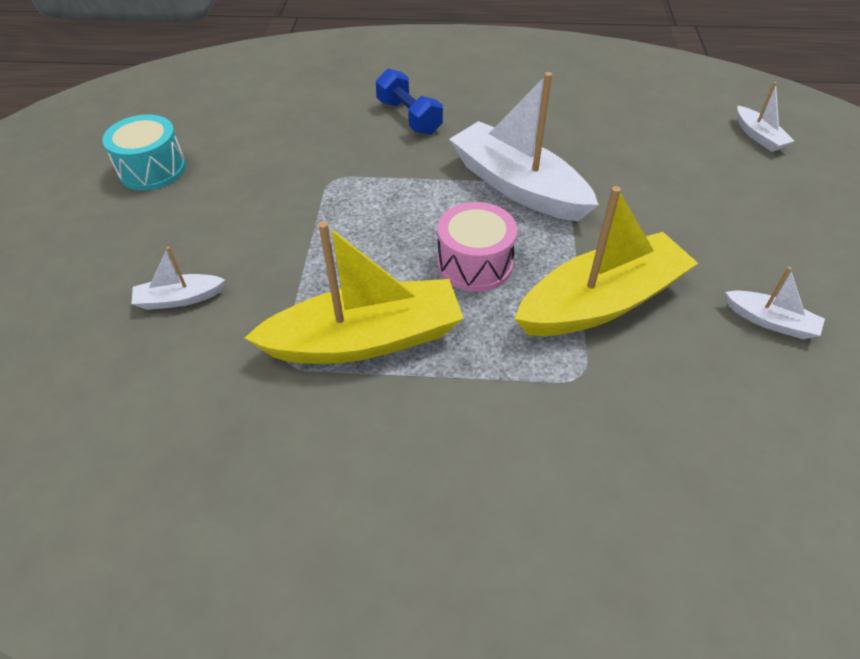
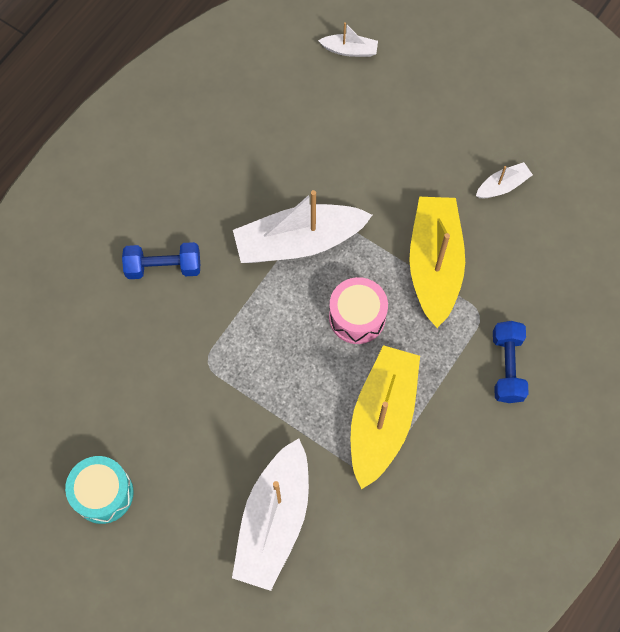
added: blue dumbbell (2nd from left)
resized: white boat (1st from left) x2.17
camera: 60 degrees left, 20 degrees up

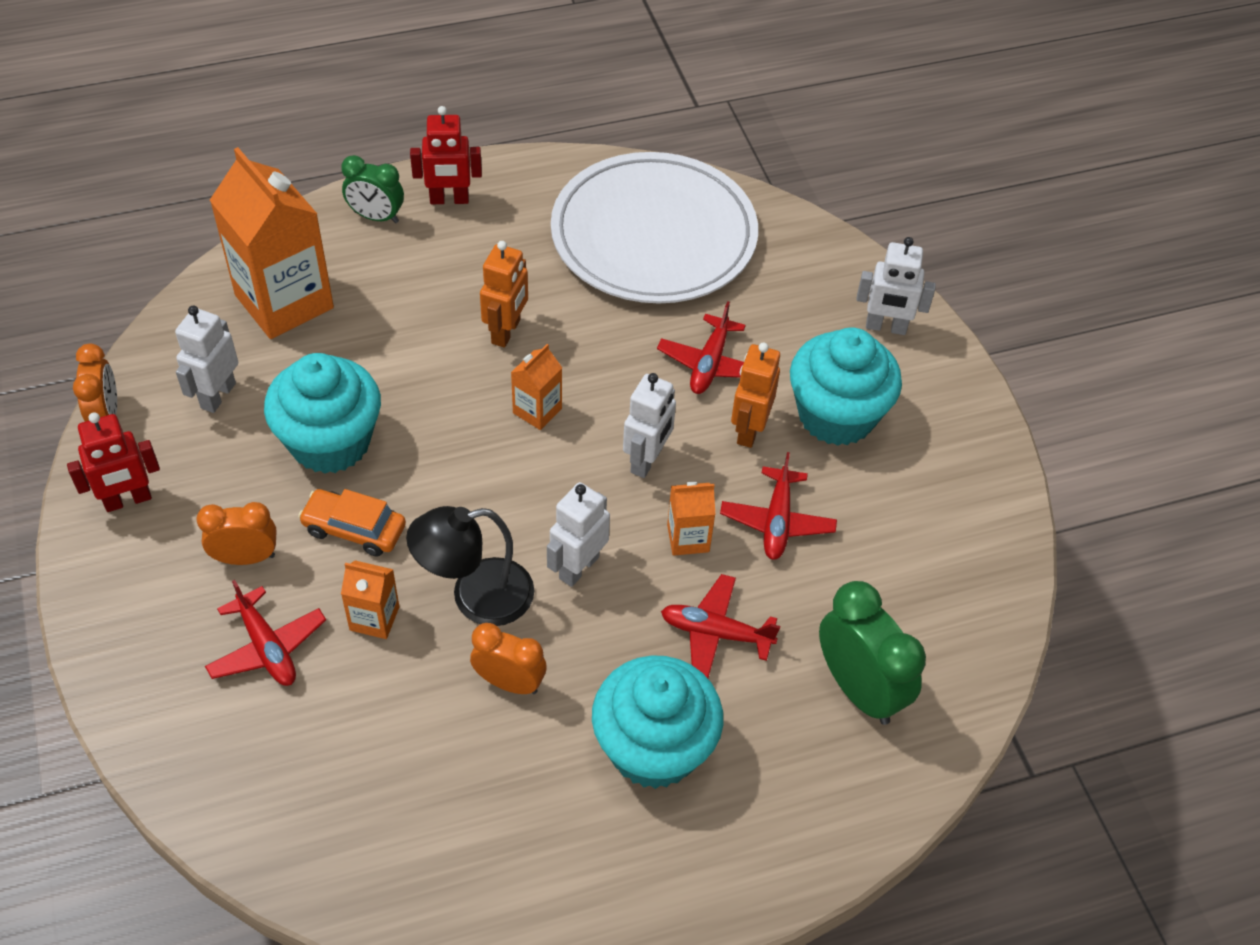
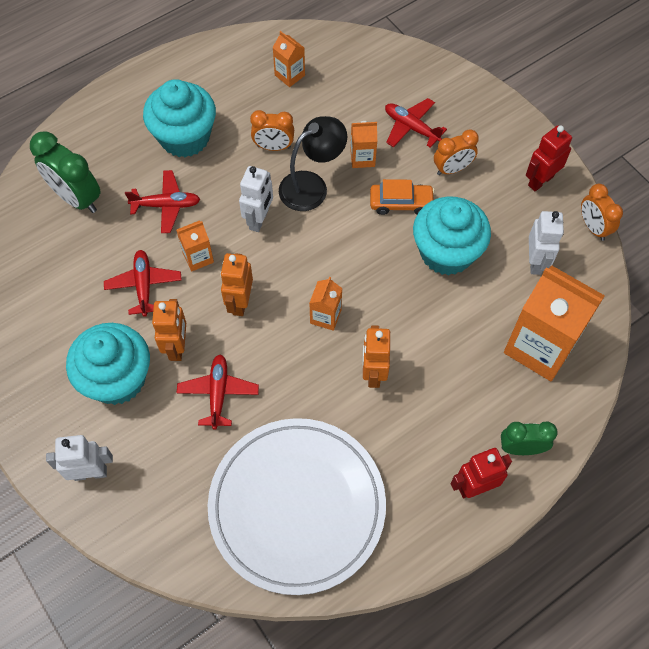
added: orange carton (2nd from left)
recoloured: white robot (3rd from left) to orange robot (2nd from left)
camera: 165 degrees right, 10 degrees up

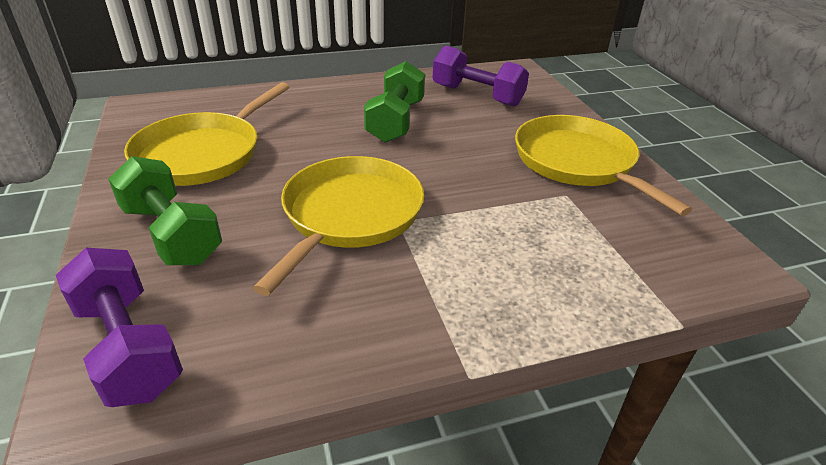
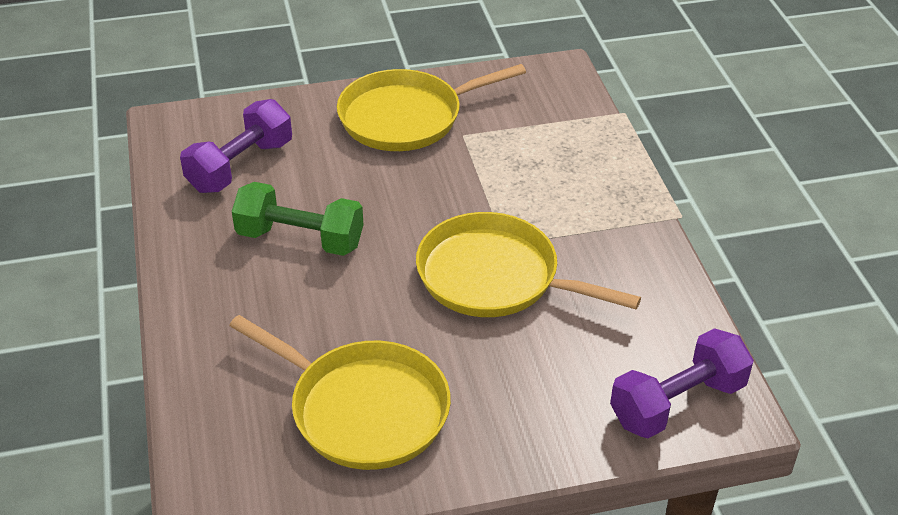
removed: green dumbbell (1st from left)
camera: 85 degrees left, 5 degrees up

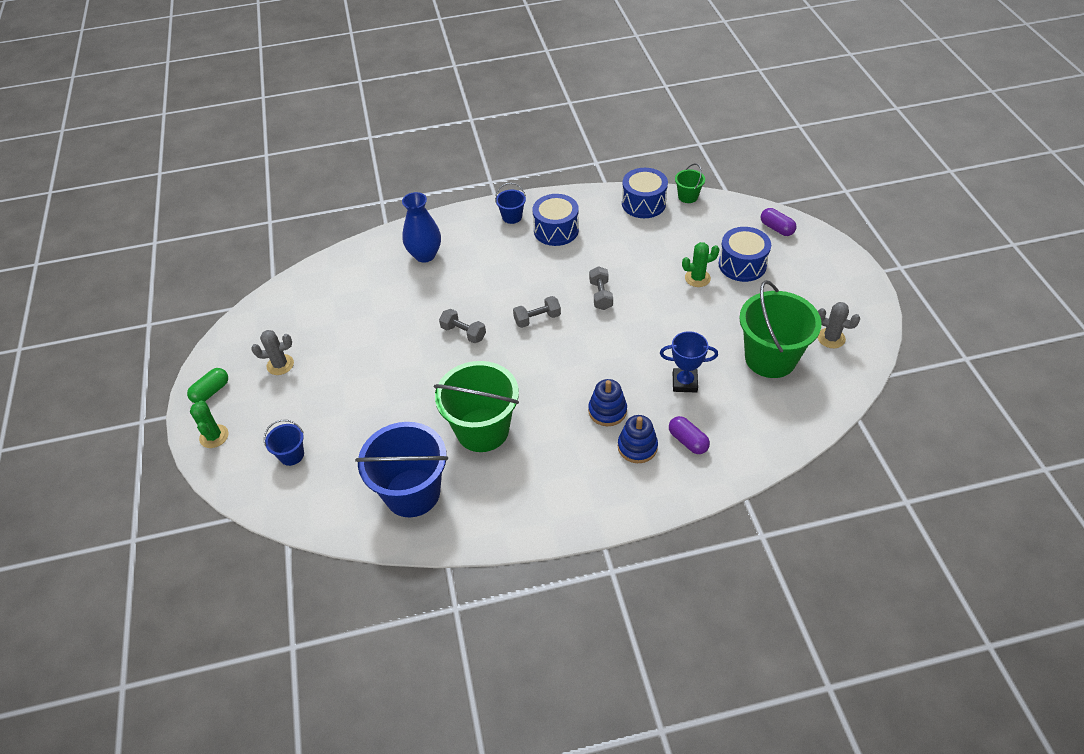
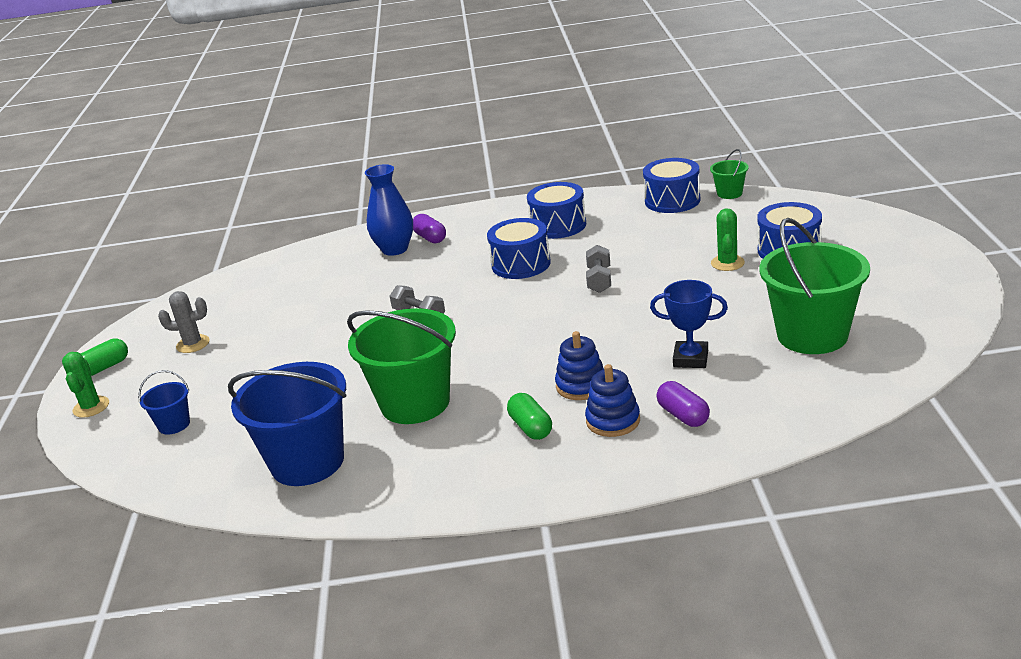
removed: blue bucket (3rd from left); grey dumbbell (2nd from left); grey cactus (2nd from left)
added: blue drum (1st from left); green capsule (2nd from left)
moved: purple capsule (2nd from left in the first image) to purple capsule (1st from left)
turned: green cactus (2nd from left) 75 degrees counterclockwise
camera: 10 degrees right, 20 degrees down

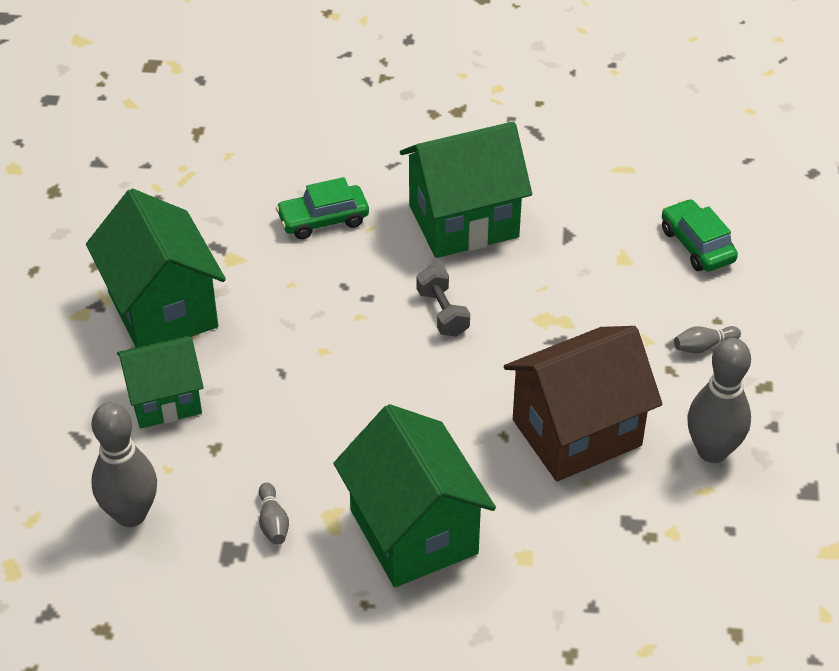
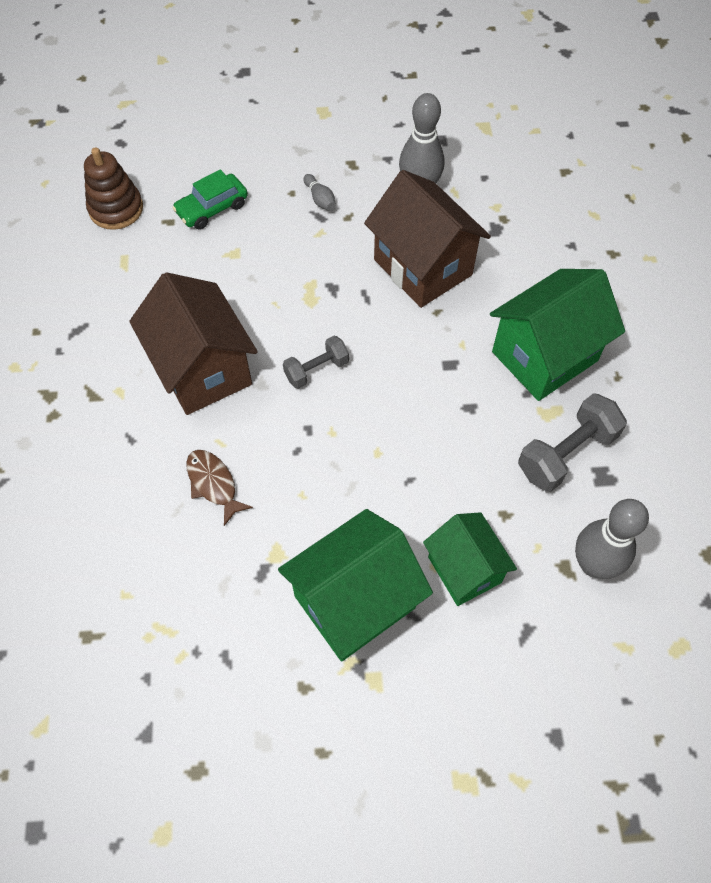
added: brown stacking toy
replaced: grey bowling pin (2nd from left) to grey dumbbell (2nd from left); green car (1st from left) to brown fish
recoloured: green house (4th from left) to brown house (1st from left)
camera: 100 degrees left, 15 degrees up

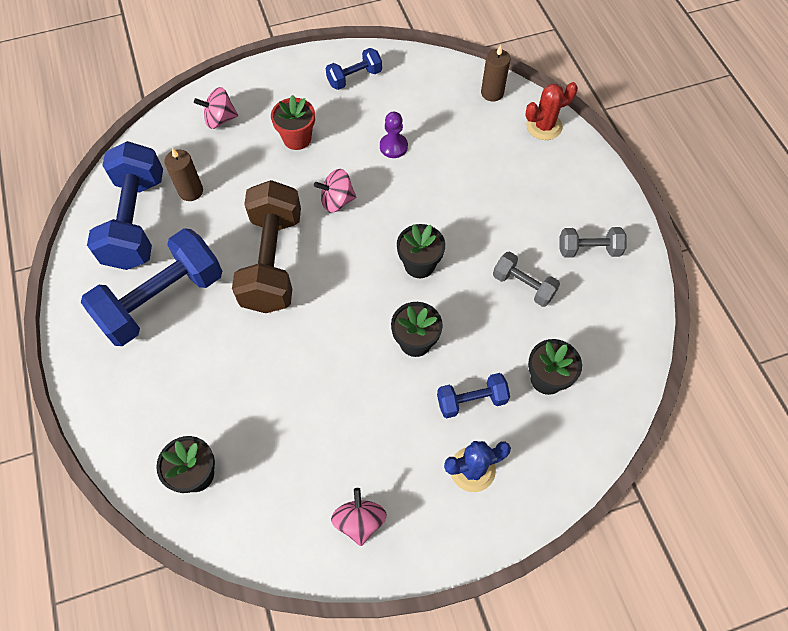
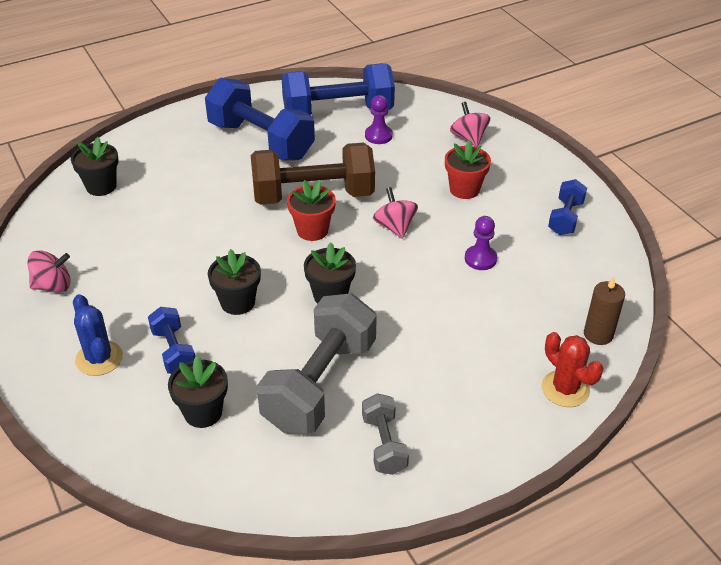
added: red flower pot (1st from left)
replaced: brown candle (1st from left) to purple pawn (1st from left)
turned: blue dumbbell (3rd from left in the first image) 60 degrees clockwise
resized: grey dumbbell (1st from left) x1.98
camera: 80 degrees right, 20 degrees down

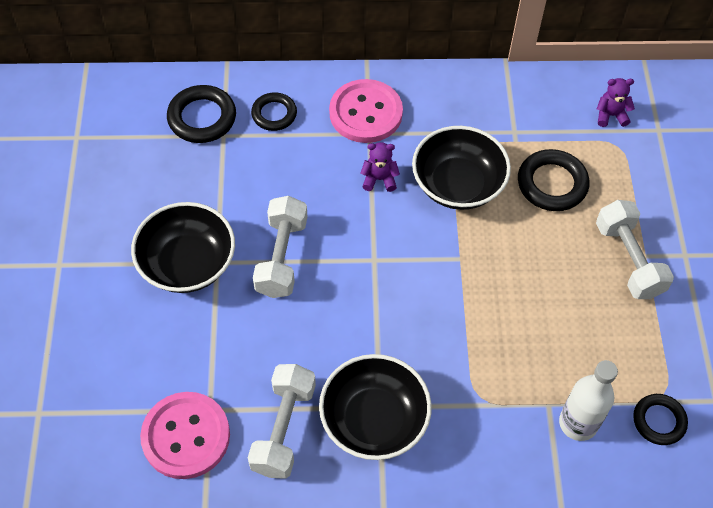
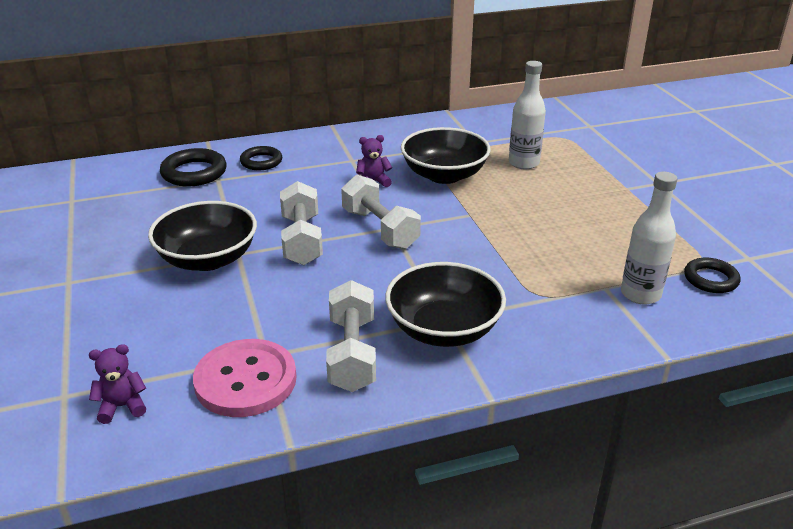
removed: pink button (2nd from left)
moved: white dumbbell (3rd from left); purple teddy bear (2nd from left in the first image) to purple teddy bear (1st from left)
replaced: black ring (3rd from left) to white bottle (1st from left)
camera: 15 degrees left, 25 degrees down

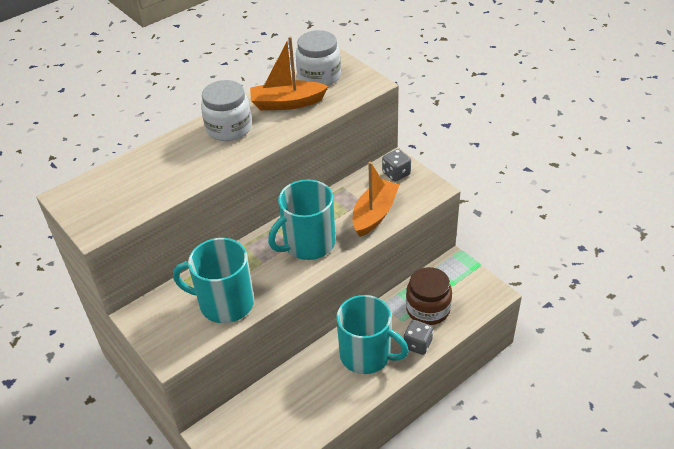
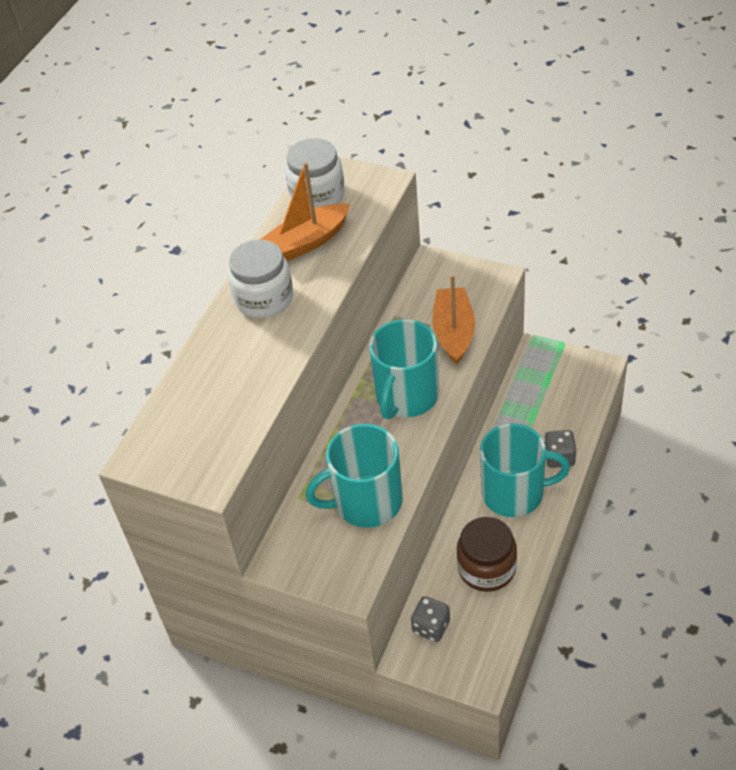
moved: grey dice (1st from left); brown jar
camera: 25 degrees left, 5 degrees up

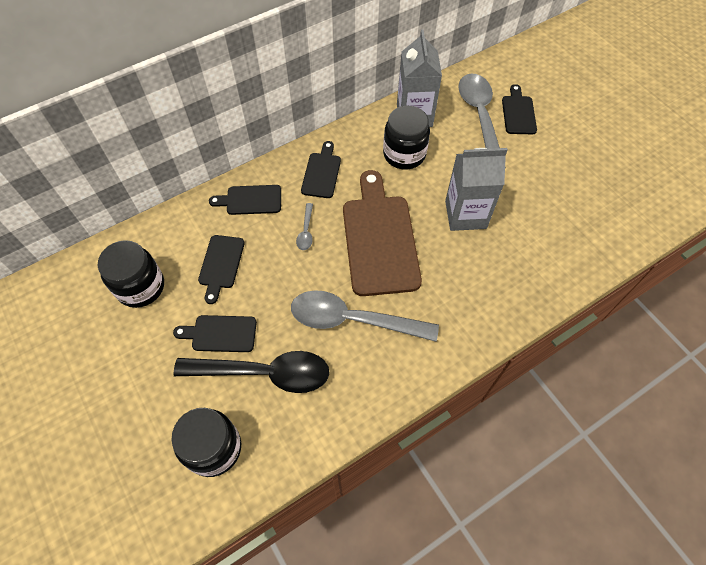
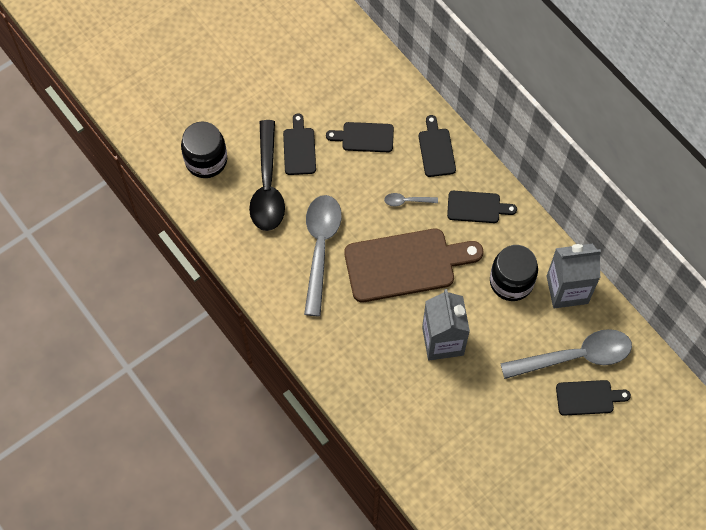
removed: black jar (1st from left)
camera: 85 degrees right, 5 degrees up

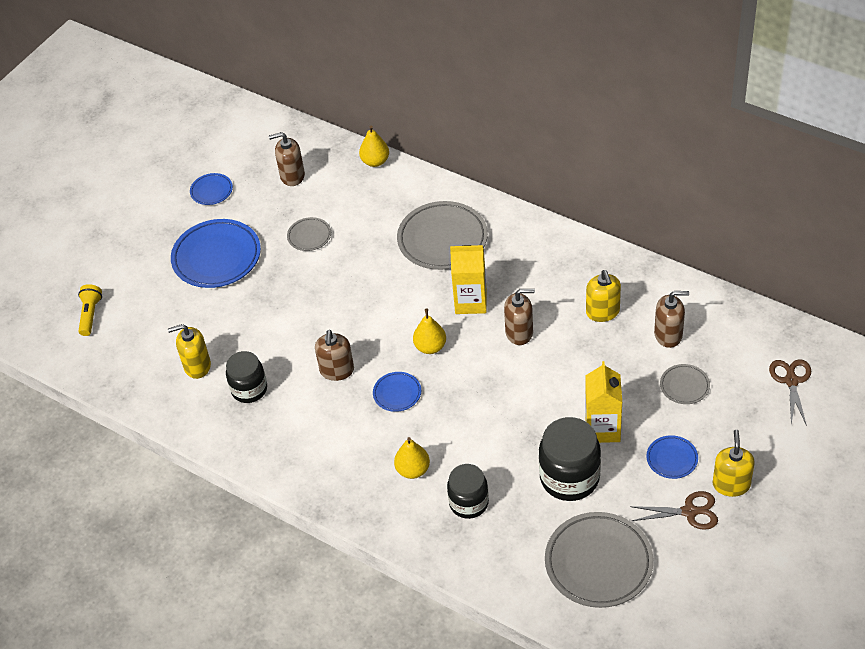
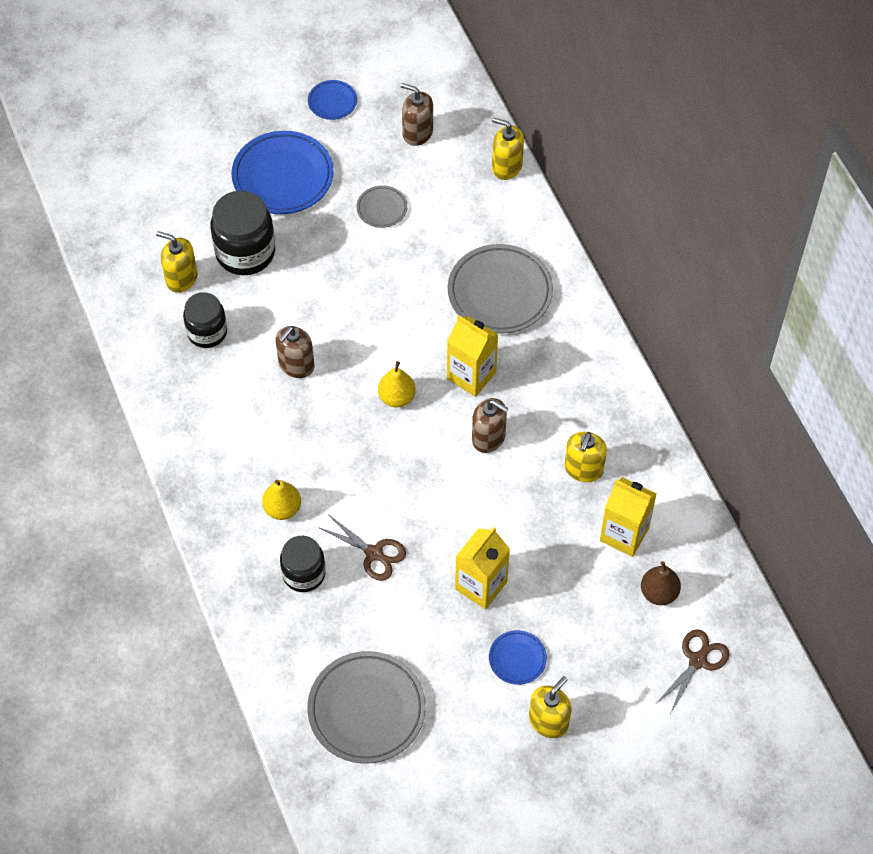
removed: yellow flashlight; blue plate (3rd from left); grey plate (4th from left)
added: brown pear
moved: black jar (3rd from left in the first image) to black jar (2nd from left); brown scissors (1st from left)
replaced: yellow pear (1st from left) to yellow soap dispenser (2nd from left); brown soap dispenser (4th from left) to yellow carton (3rd from left)
camera: 30 degrees right, 10 degrees up

